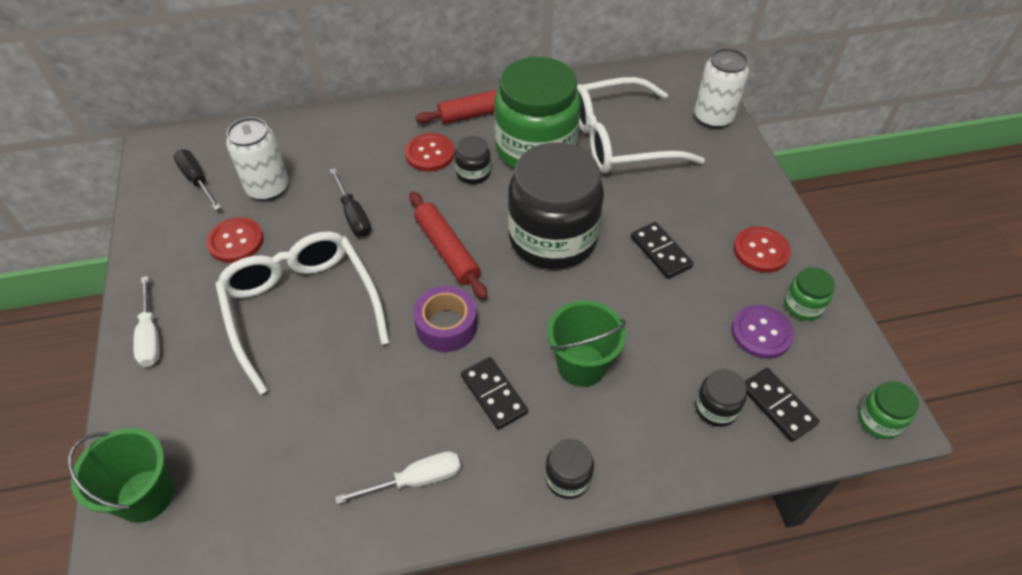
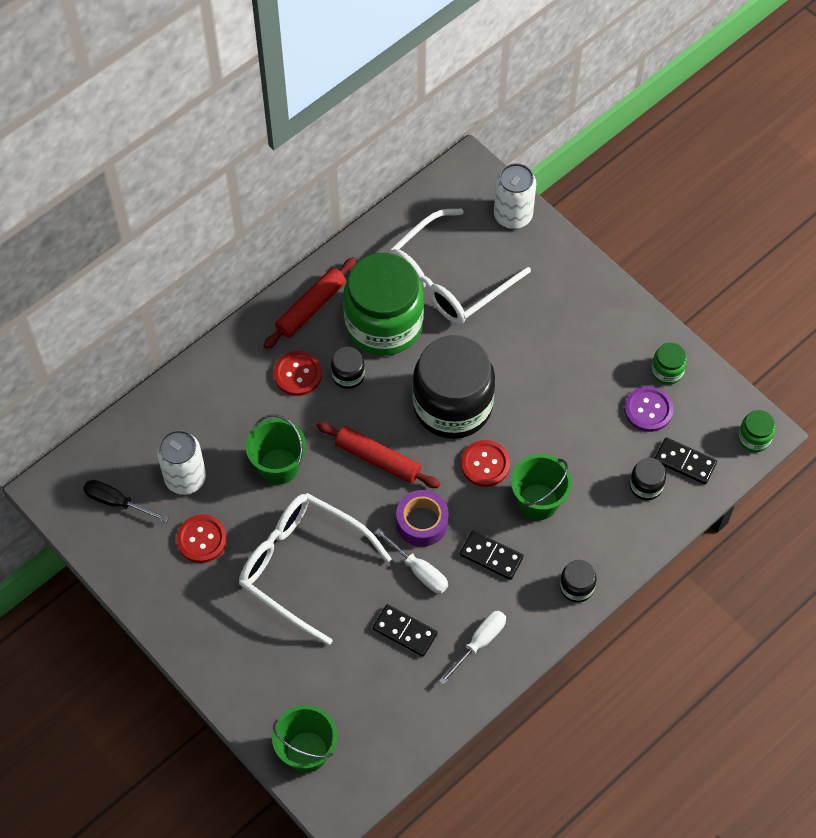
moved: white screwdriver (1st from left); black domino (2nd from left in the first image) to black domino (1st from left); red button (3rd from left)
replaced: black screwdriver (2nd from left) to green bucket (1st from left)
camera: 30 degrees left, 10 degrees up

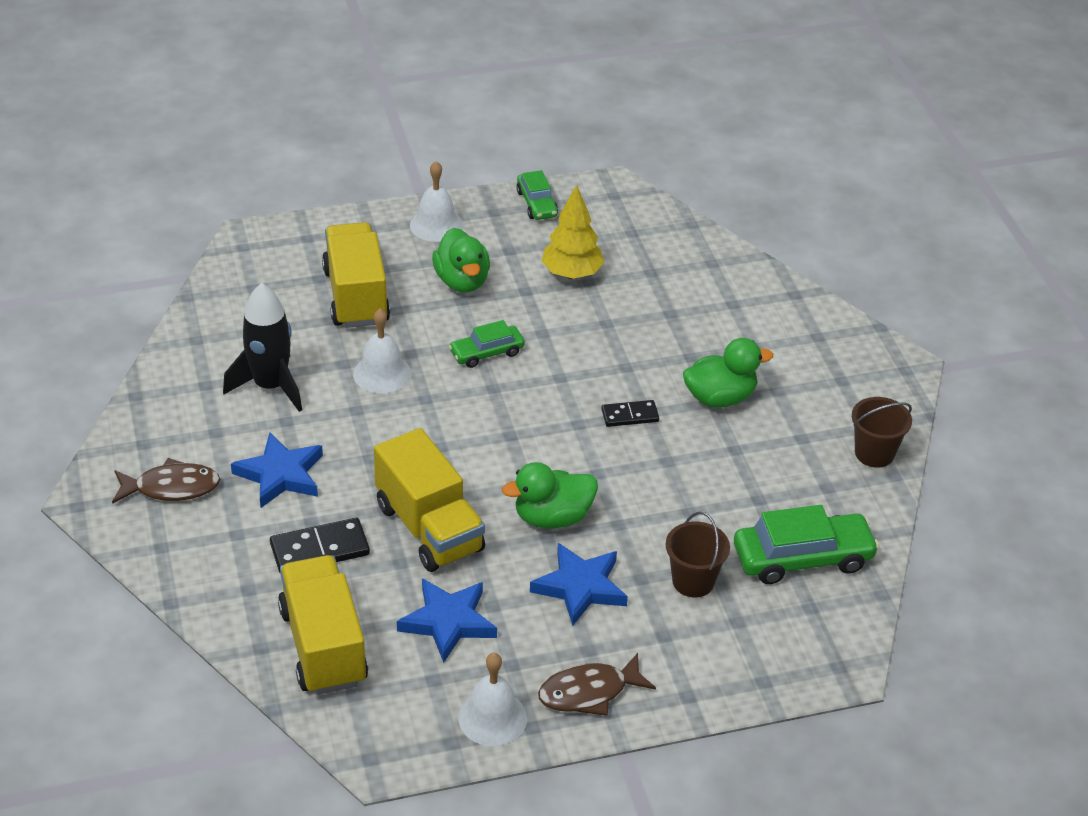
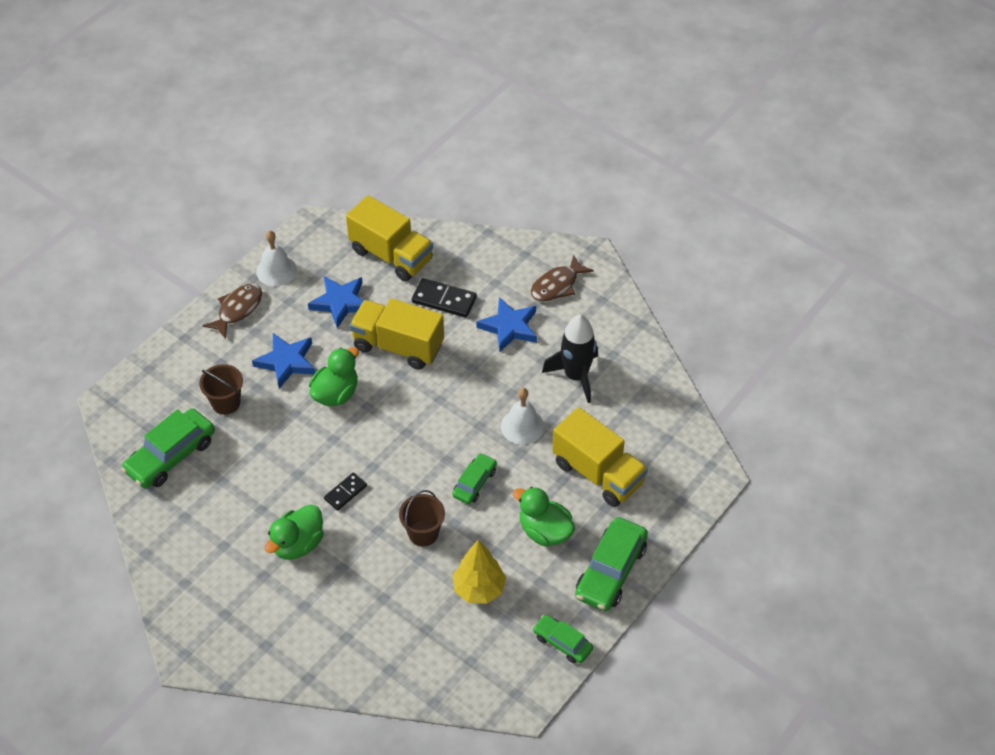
moved: brown bucket (2nd from left)
replaced: white bell (2nd from left) to green car (4th from left)
turned: black domino (1st from left in the first image) 75 degrees clockwise
camera: 145 degrees right, 10 degrees up

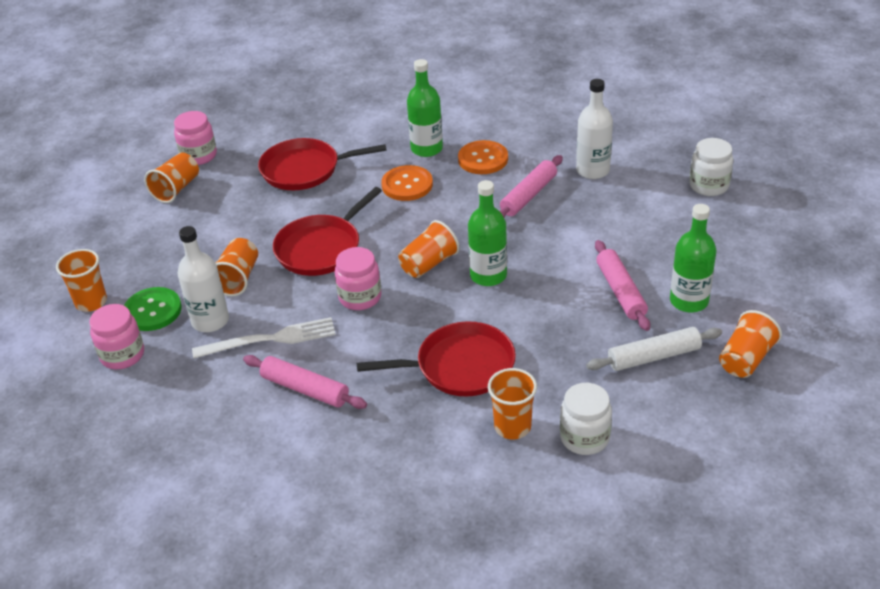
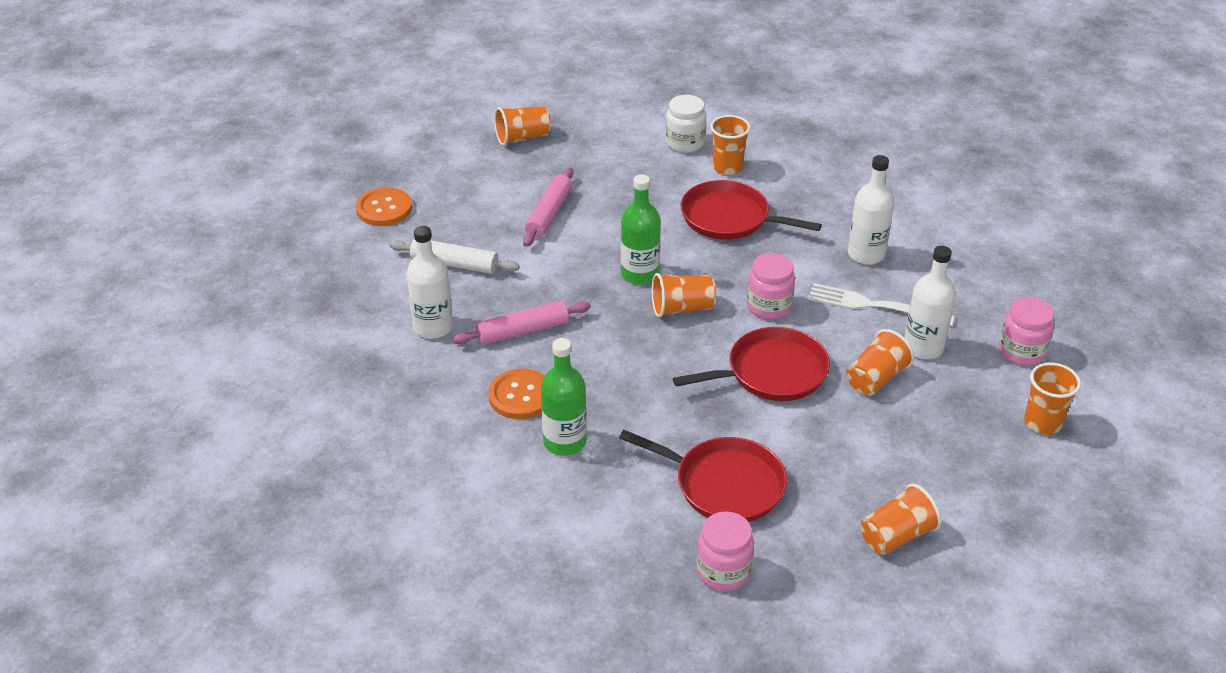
removed: green button; green bottle (3rd from left); white jar (2nd from left)
moved: pink jar (2nd from left in the first image) to pink jar (1st from left); orange button (1st from left); white rolling pin
replaced: pink rolling pin (1st from left) to white bottle (2nd from left)
camera: 150 degrees left, 0 degrees up

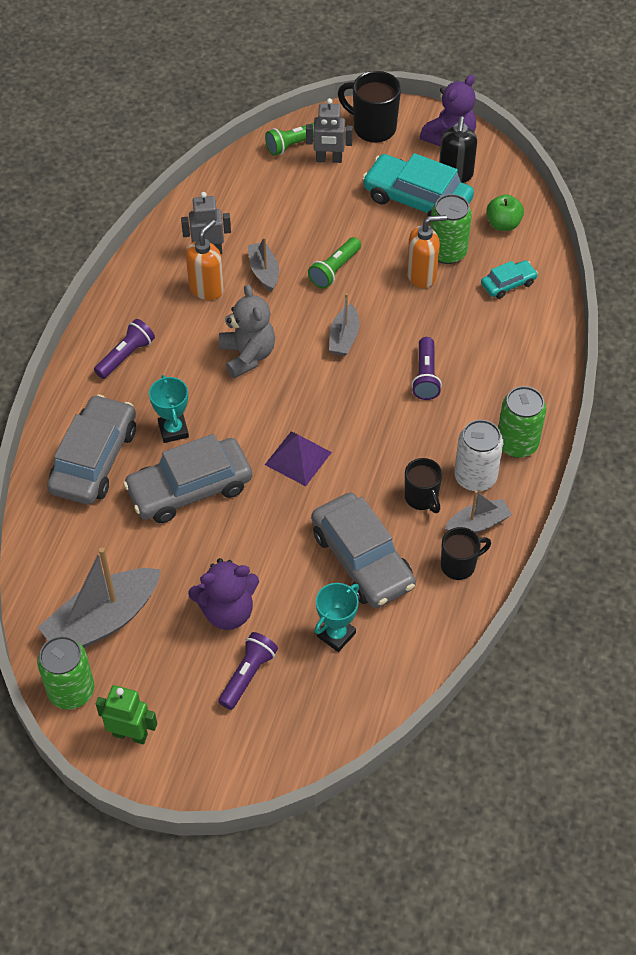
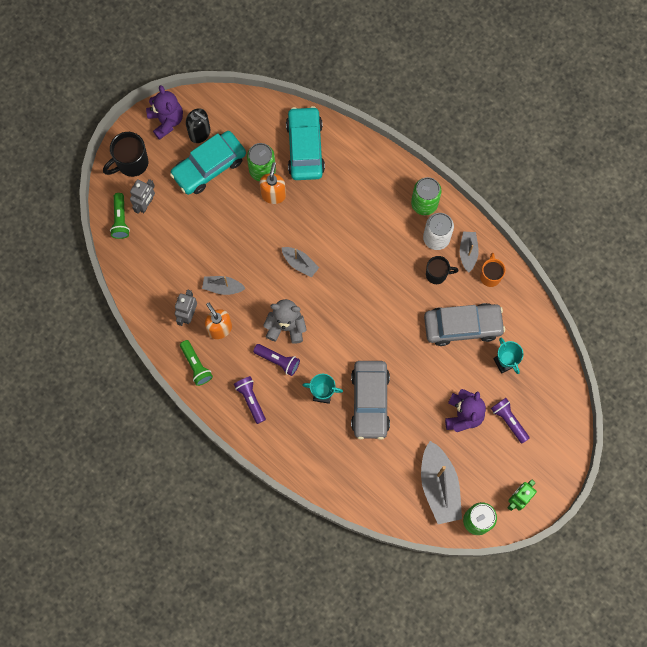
removed: grey car (1st from left); purple pyramid; green apple
moved: green flashlight (2nd from left); purple flashlight (3rd from left in the first image) to purple flashlight (2nd from left)
recoloured: black mug (3rd from left) to orange mug
resized: turquoise car (2nd from left) x2.00
camera: 65 degrees left, 20 degrees up

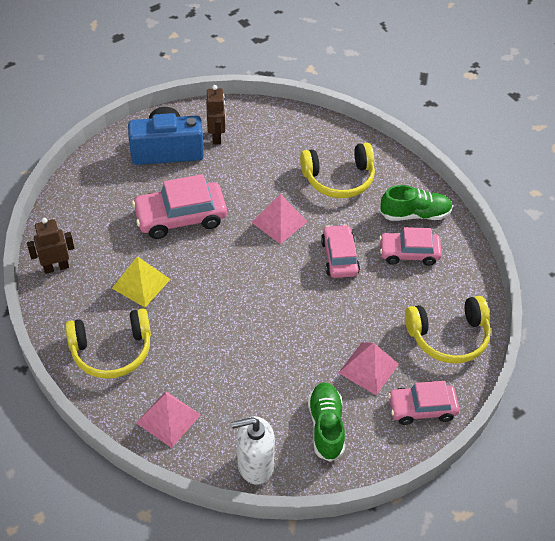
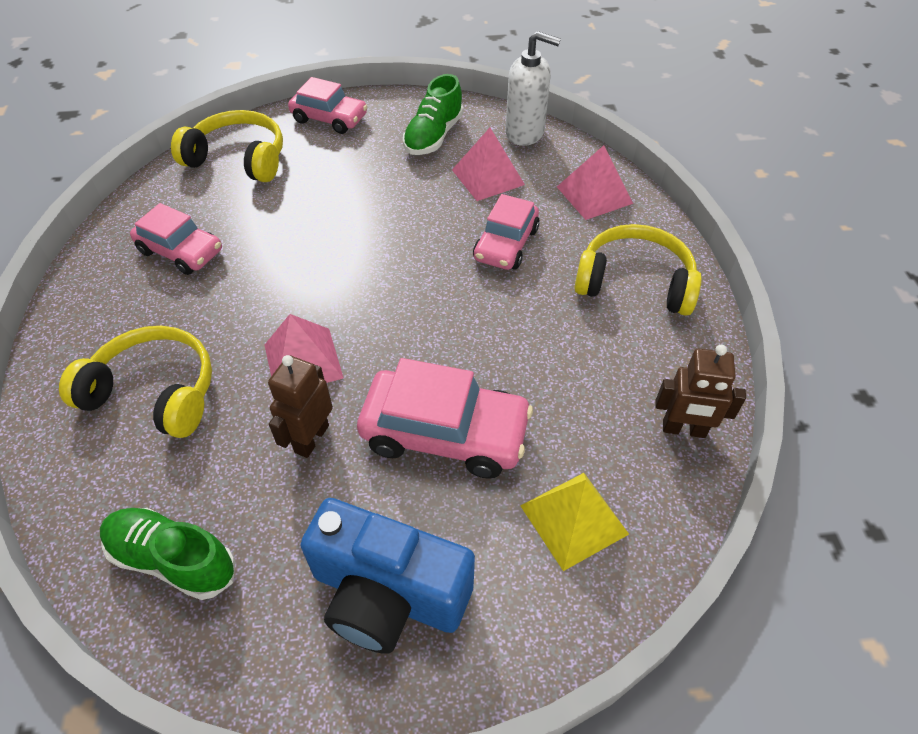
moved: yellow pyramid; brown robot (2nd from left in the first image) to brown robot (1st from left); pink car (2nd from left in the first image) to pink car (4th from left); pink pyramid (3rd from left in the first image) to pink pyramid (2nd from left); green shoe (2nd from left in the first image) to green shoe (1st from left)
camera: 150 degrees left, 0 degrees up

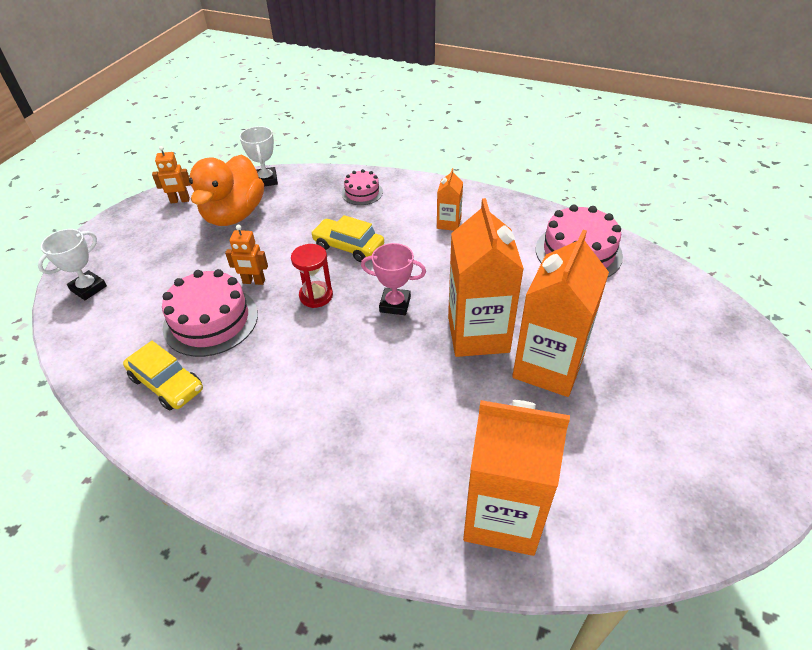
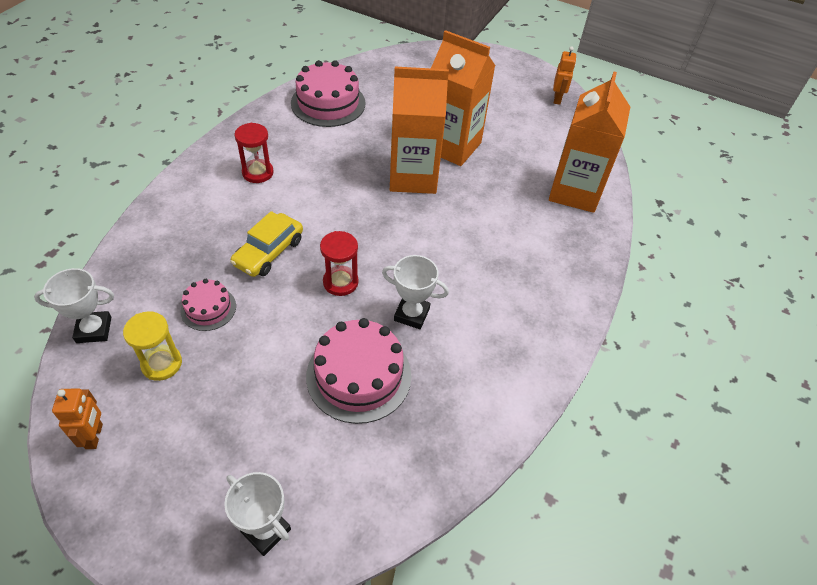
removed: yellow car (1st from left); pink trophy
added: white trophy (3rd from left)
moved: orange robot (2nd from left); pink cake (2nd from left in the first image) to pink cake (1st from left)
replaced: orange duck to yellow hourglass; orange carton (1st from left) to red hourglass (1st from left)
camera: 90 degrees left, 5 degrees up

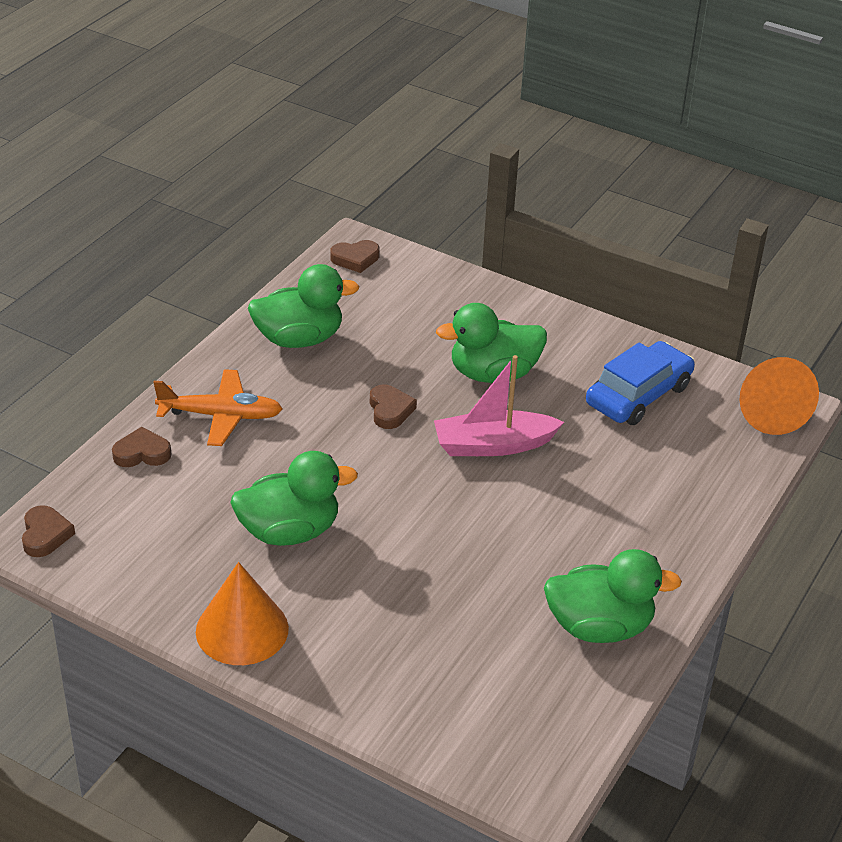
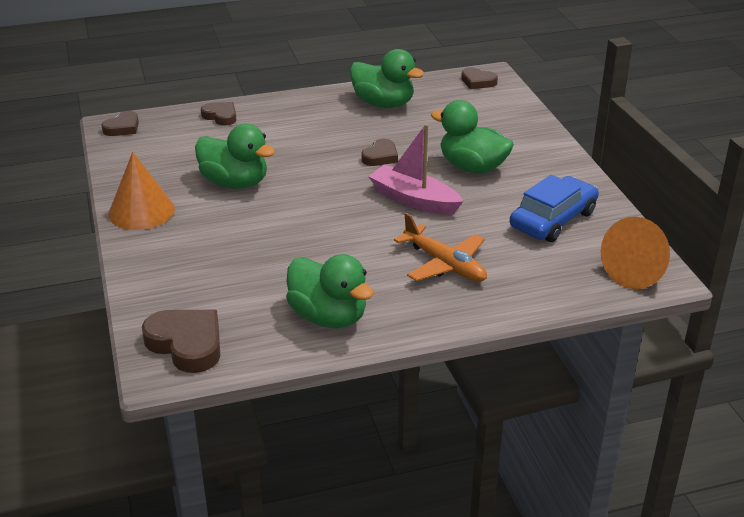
added: brown heart (2nd from left)
moved: orange plane
turned: blue car 45 degrees counterclockwise
camera: 45 degrees right, 5 degrees down

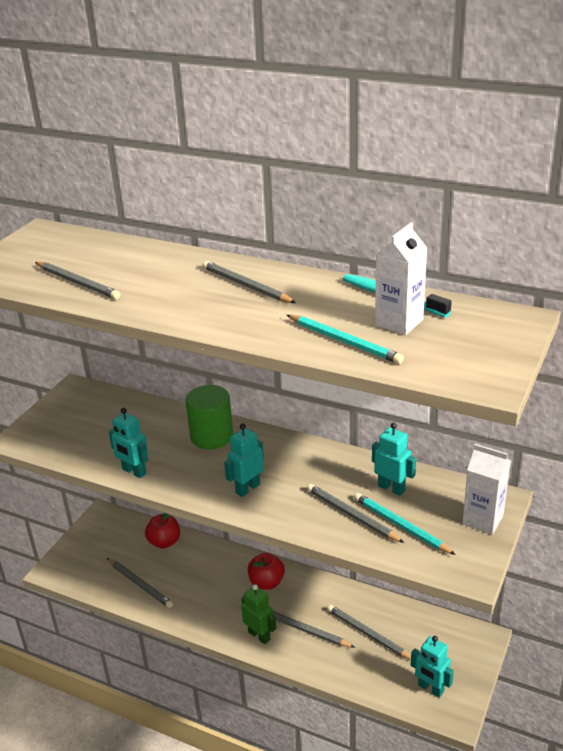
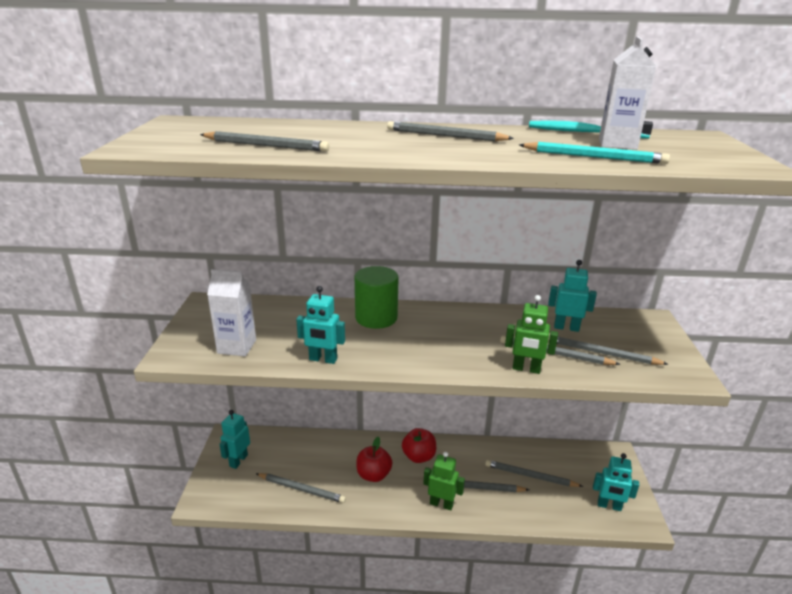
added: green robot (2nd from left)
moved: red apple (1st from left); turquoise robot (2nd from left in the first image) to turquoise robot (1st from left); white carton (2nd from left in the first image) to white carton (1st from left)
recoloured: turquoise pencil (2nd from left) to grey pencil (7th from left)
camera: 25 degrees left, 5 degrees down

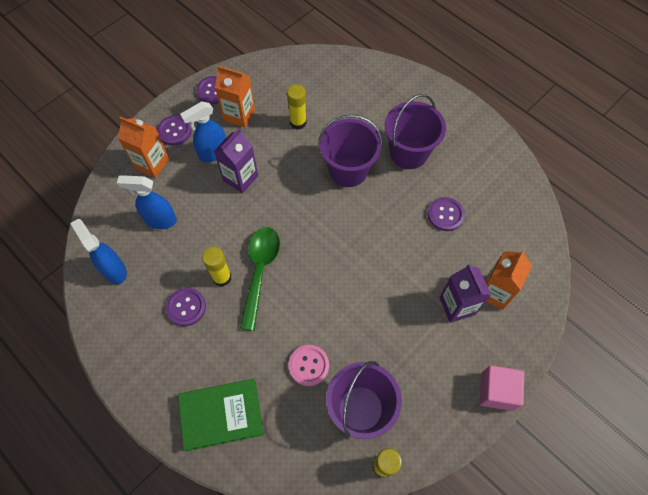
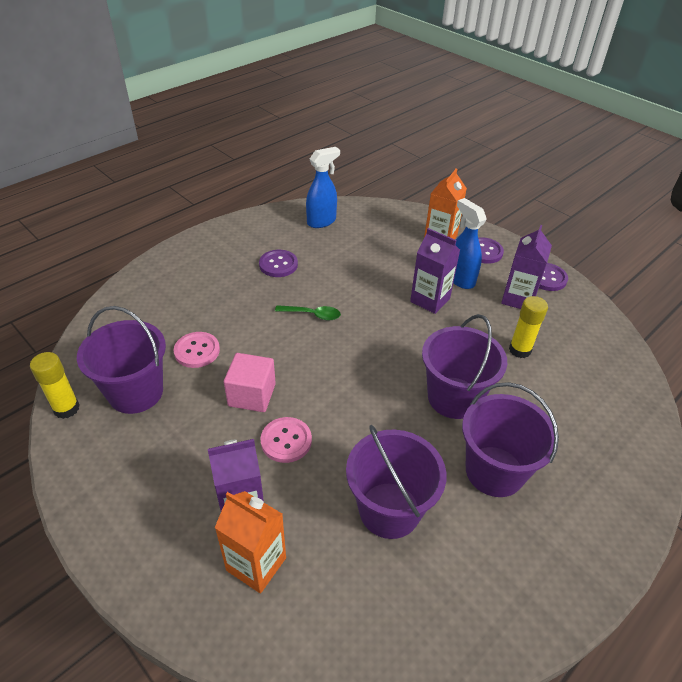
removed: blue spray bottle (2nd from left); green book; yellow glue stick (1st from left)
added: pink button (2nd from left)
moved: pink cube
replaced: purple button (4th from left) to purple bucket (2nd from left)
recoloured: orange carton (2nd from left) to purple carton (3rd from left)
resized: green spoon x0.56
camera: 90 degrees right, 20 degrees down

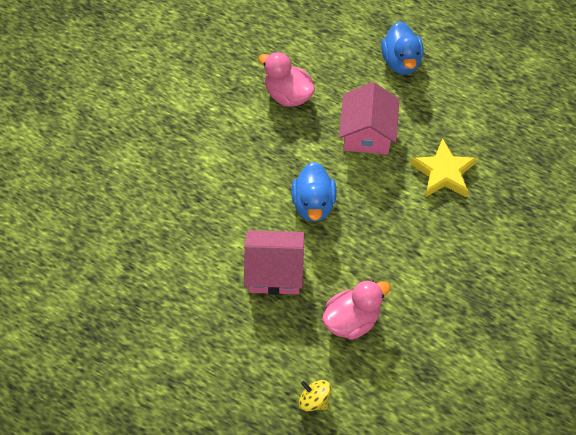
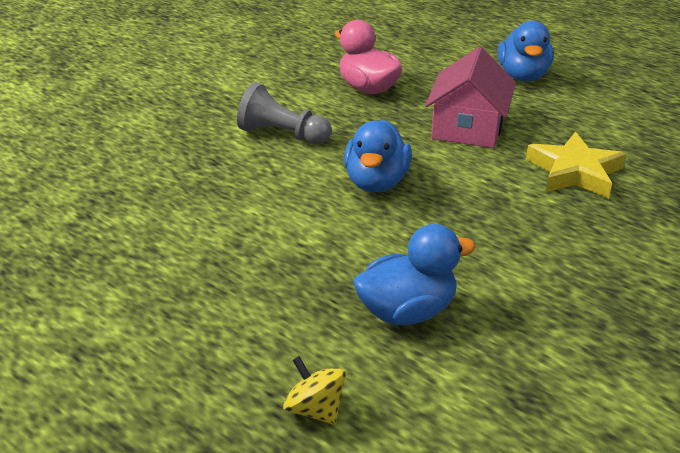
removed: pink house (1st from left)
added: grey pawn
recoloured: pink duck (2nd from left) to blue duck (2nd from left)
camera: 10 degrees right, 25 degrees down

